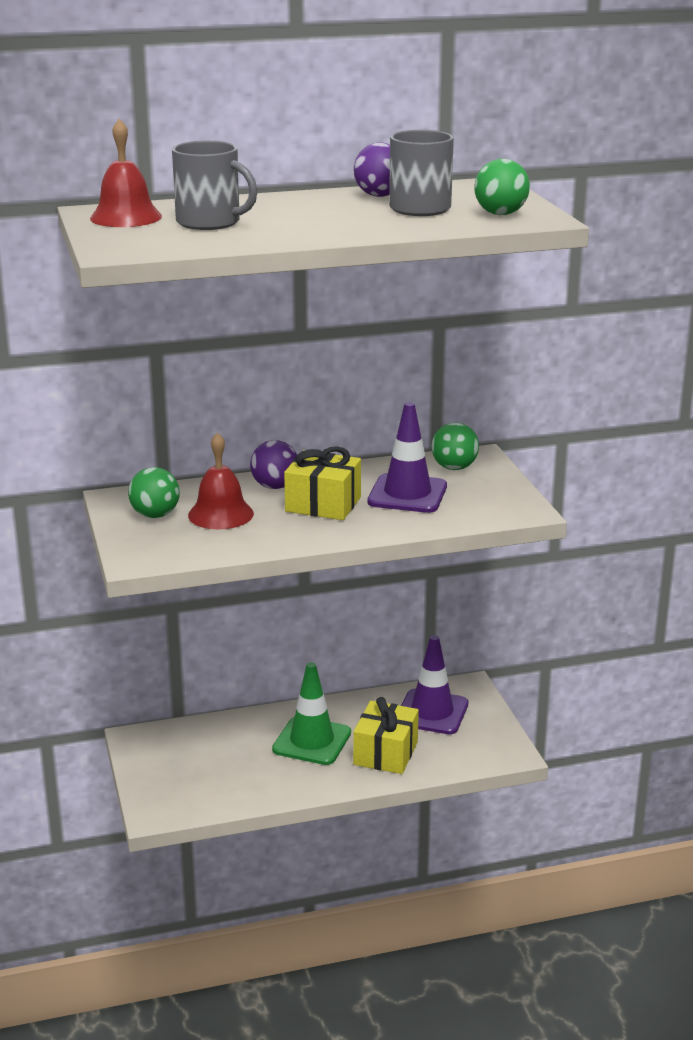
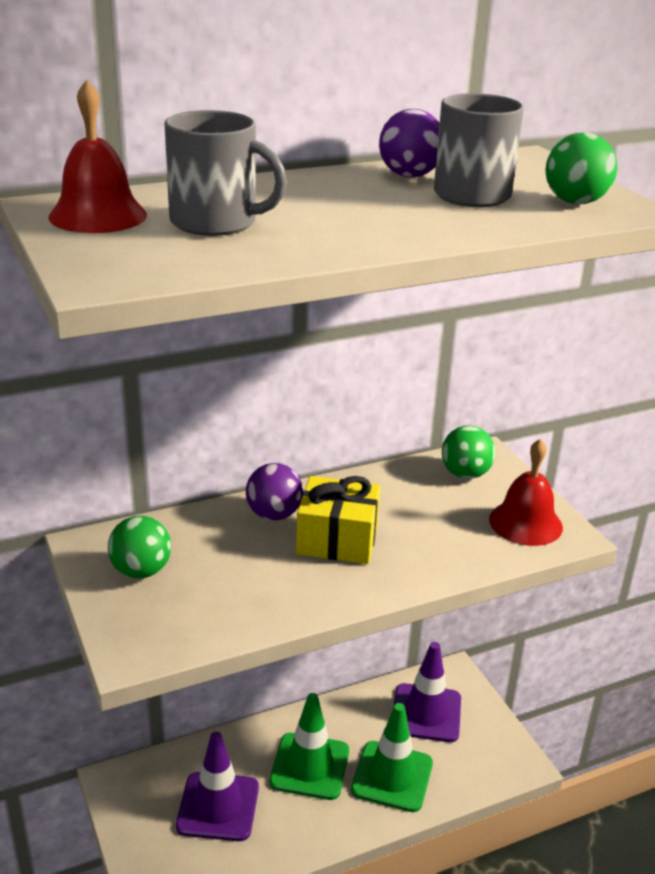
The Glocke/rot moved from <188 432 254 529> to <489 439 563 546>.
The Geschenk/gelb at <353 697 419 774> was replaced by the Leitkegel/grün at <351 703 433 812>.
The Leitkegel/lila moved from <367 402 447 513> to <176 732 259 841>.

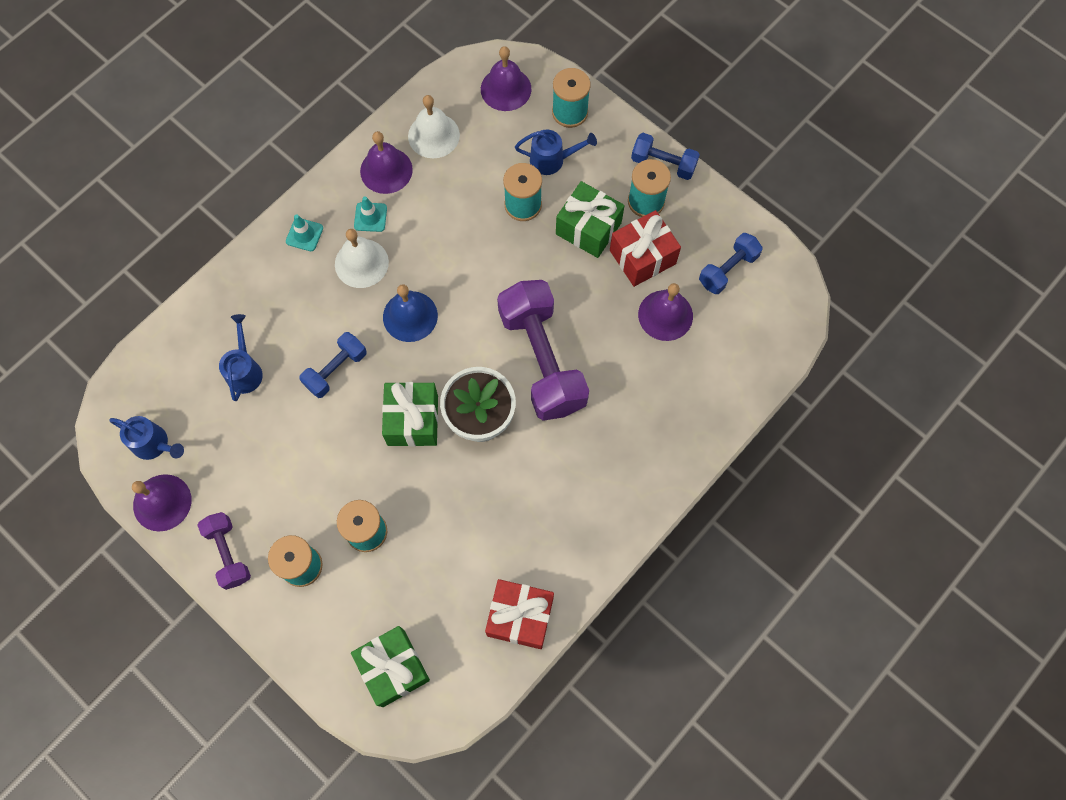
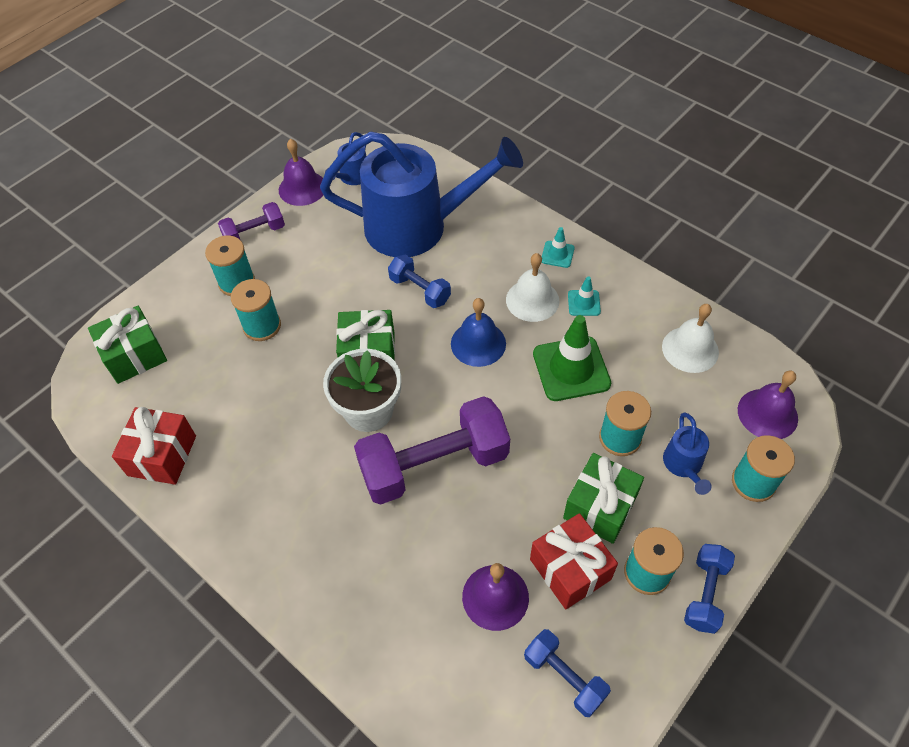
The Gießkanne/blau at <219 314 263 401> changed to 2.48 times the size.
The Glocke/lila at <360 131 413 194> disappeared.
The Leitkegel/grün at <533 315 611 401> appeared.

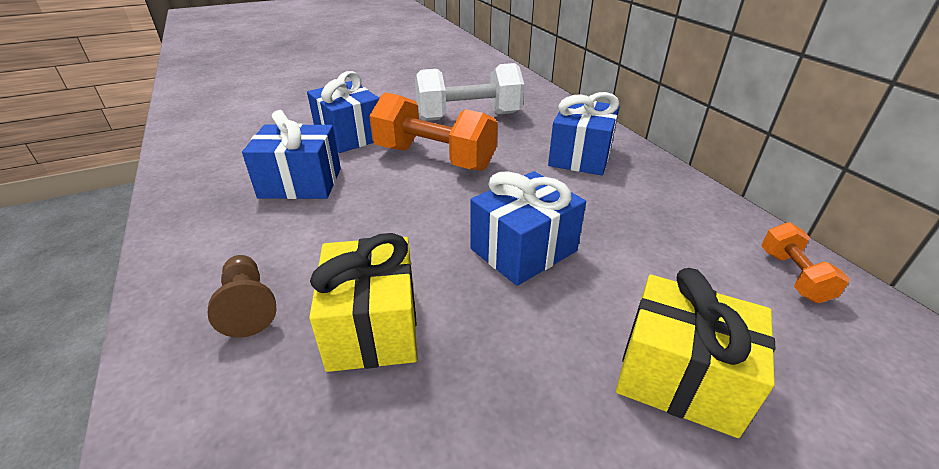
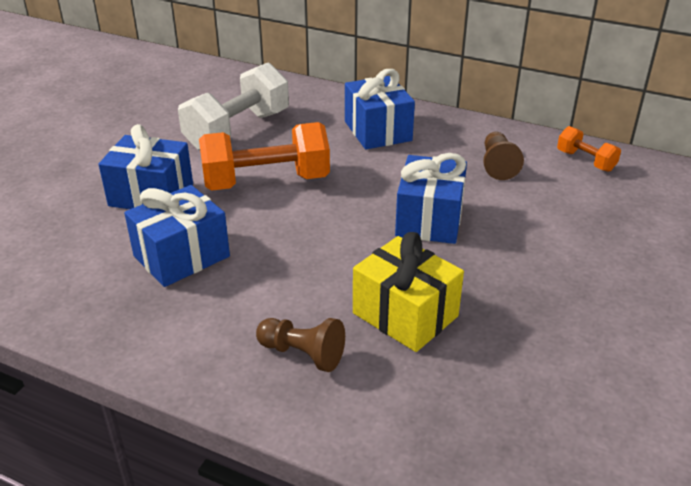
The Geschenk/gelb at <616 268 775 438> disappeared.
The Bauer/braun at <483 132 524 180> appeared.

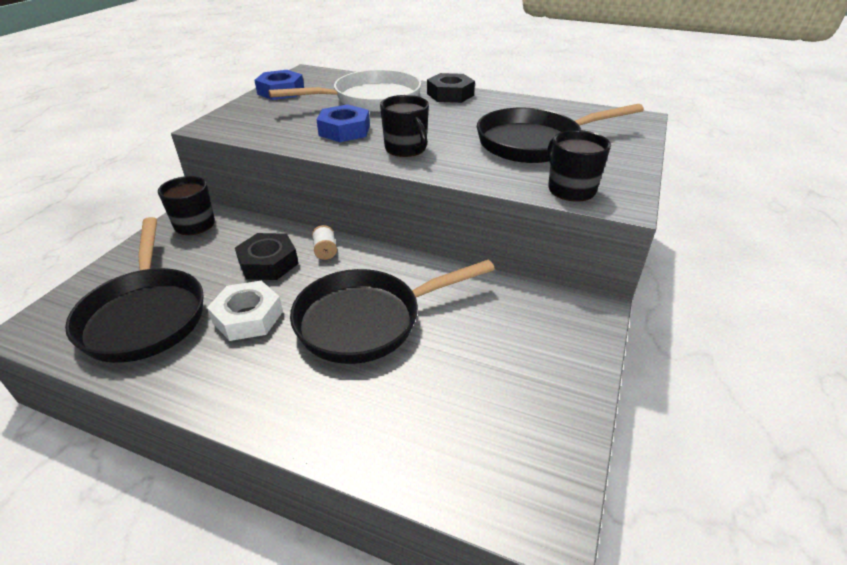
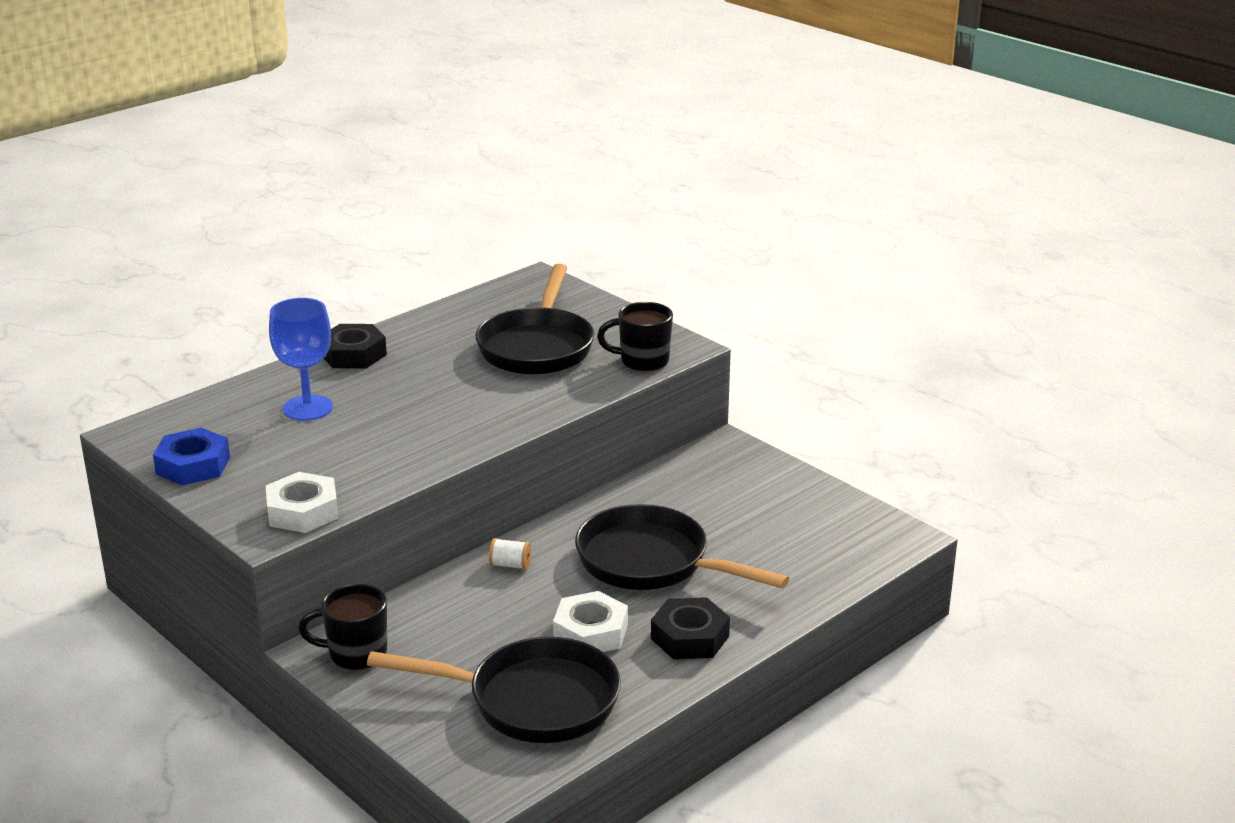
The Sechskantmutter/schwarz moved from <235 233 298 280> to <651 597 730 659>.
The Pfanne/weiß at <269 69 421 112> was replaced by the Kelch/blau at <269 298 333 421>.
The Pfanne/schwarz at <290 260 495 364> turned 120 degrees clockwise.
The Sechskantmutter/blau at <317 104 370 142> disappeared.
The Tasse/schwarz at <380 95 429 157> disappeared.
The Sechskantmutter/weiß at <266 472 339 533> appeared.

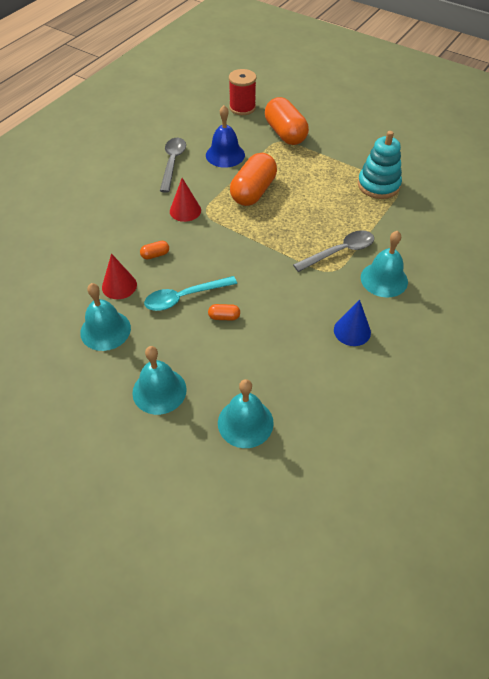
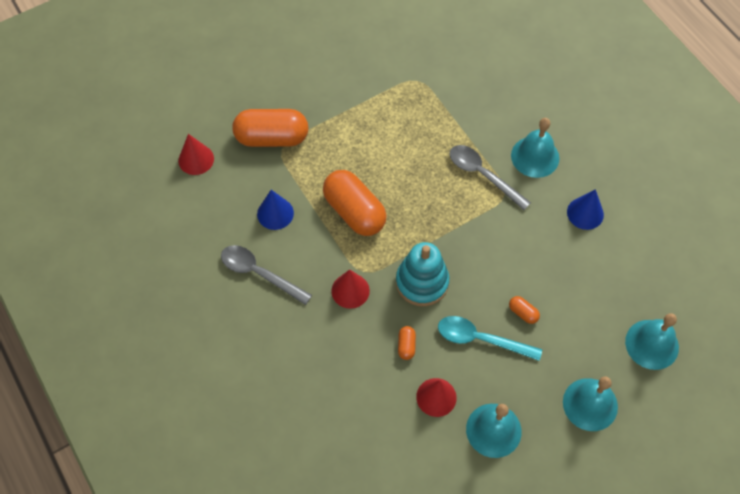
The Löffel/türkis at <144 276 237 311> turned 105 degrees clockwise.
The Glocke/blau at <206 105 245 168> was replaced by the Kegel/blau at <257 190 294 230>.
The Kapsel/orange at <208 304 240 321> turned 75 degrees counterclockwise.
The Garnrolle/rot at <229 69 256 115> was replaced by the Kegel/rot at <178 134 214 175>.
The Löffel/grau at <293 230 374 272> turned 45 degrees counterclockwise.
The Stapelspielzeug/türkis moved from <358 131 402 199> to <396 242 449 306>.

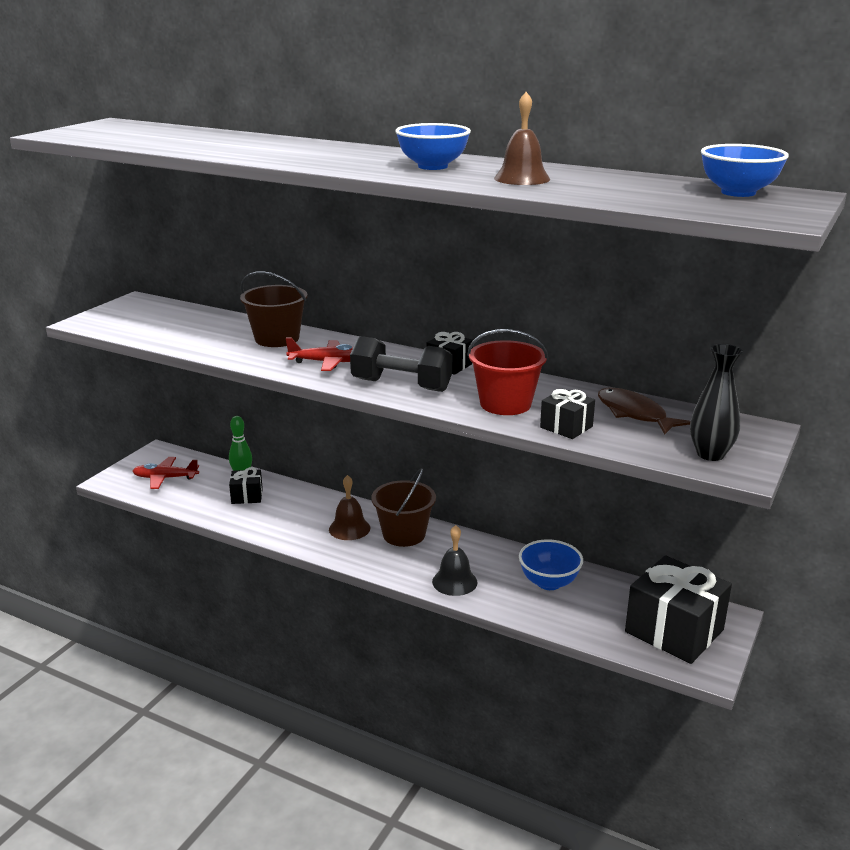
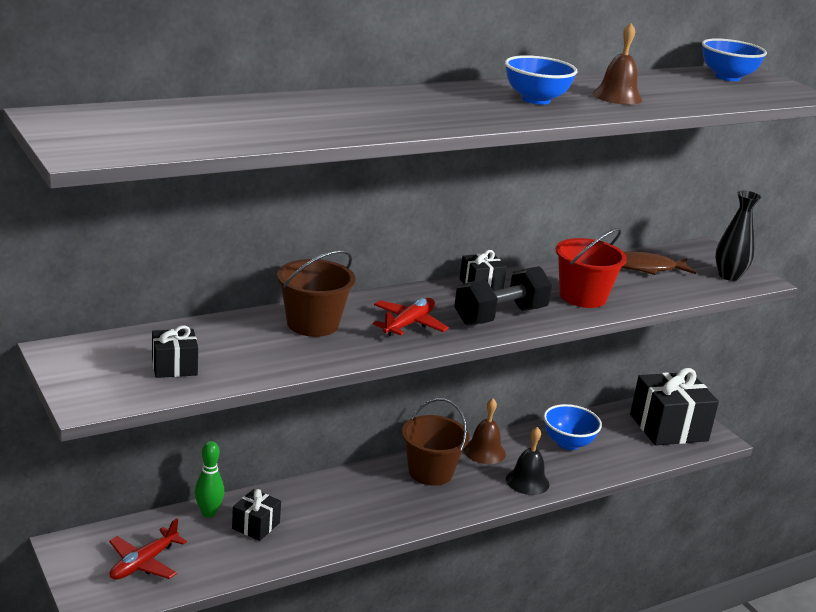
The Glocke/braun moved from <329 475 370 540> to <464 398 506 464>.
The Geschenk/schwarz moved from <540 389 595 439> to <152 325 198 378>.

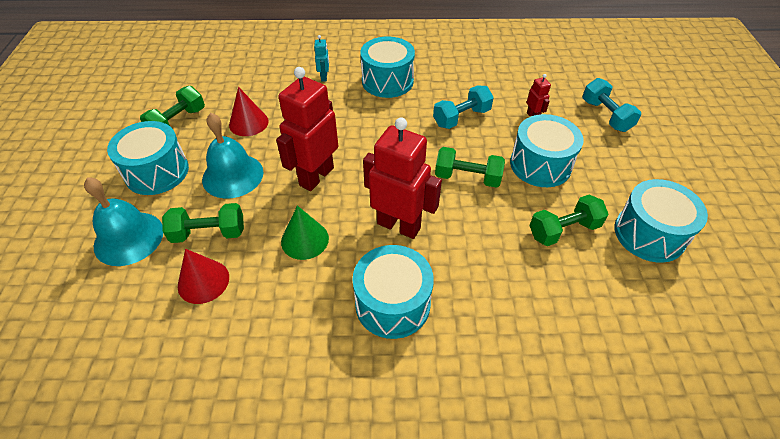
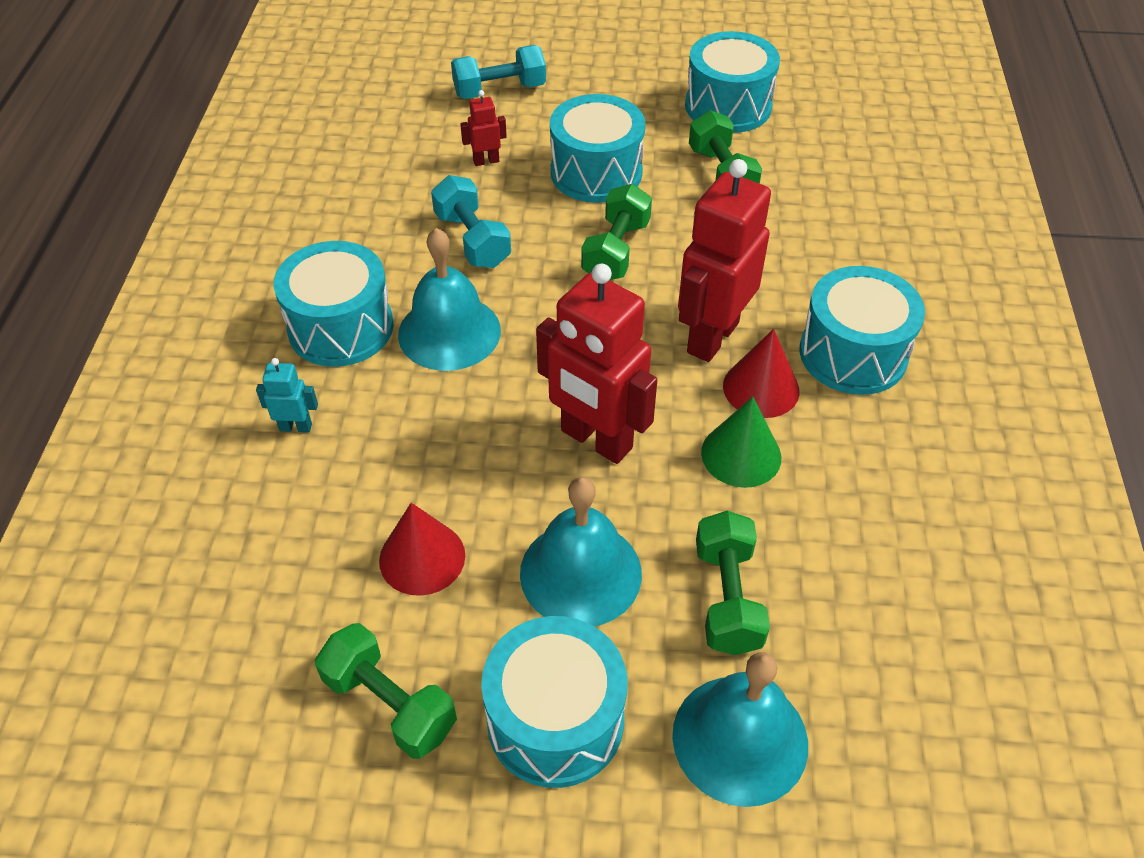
The Kegel/rot moved from <178 249 229 304> to <723 329 799 418>.
The Glocke/türkis at <398 228 501 371> appeared.

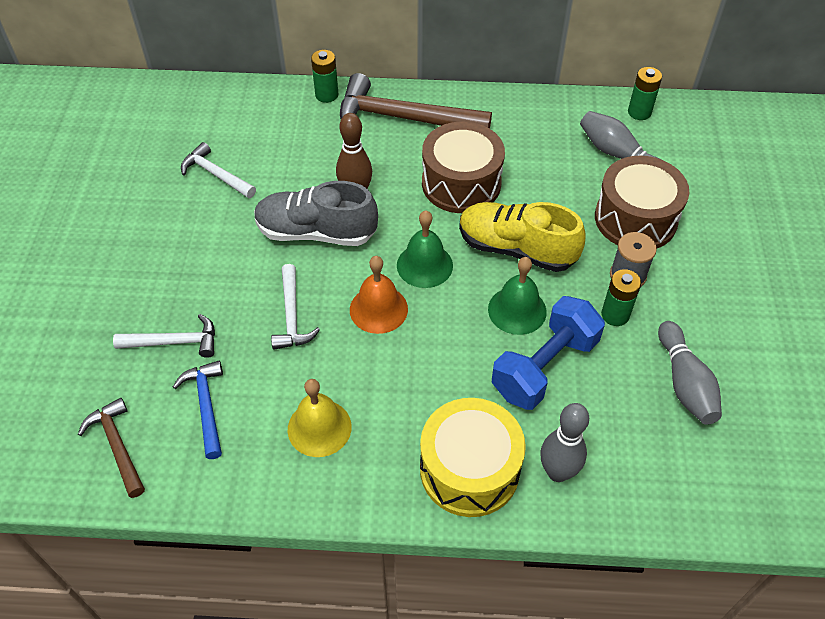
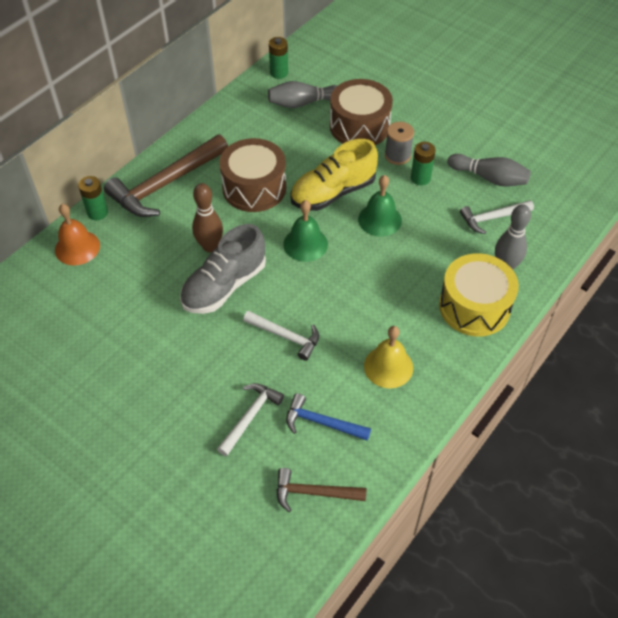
The Hammer/weiß moved from <181 142 256 198> to <460 200 534 234>.
The Glocke/orange moved from <350 256 408 334> to <55 204 100 265>.
The Hantel/blau at <492 296 605 410> disappeared.

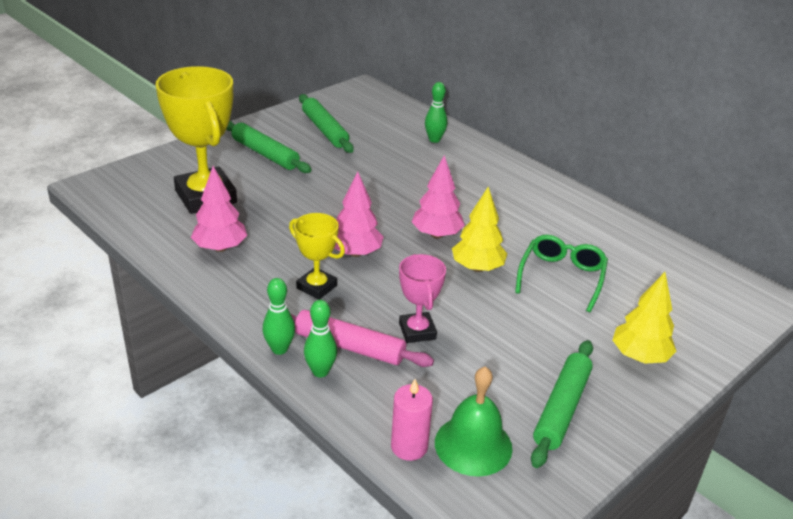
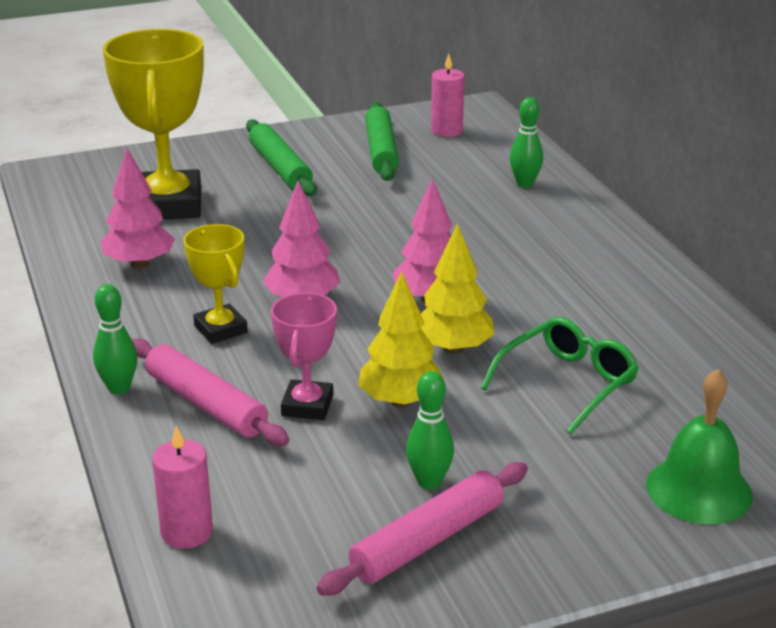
The Bowlingkegel/grün moved from <304 300 337 377> to <406 371 454 490>.
The Glocke/grün moved from <435 366 512 477> to <646 369 753 524>.
The Nudelholz/grün at <531 340 593 468> became the Nudelholz/rosa at <316 462 528 596>.
The Baum/gelb moved from <613 272 677 364> to <358 271 445 407>.
The Kerze/rosa at <431 54 465 137> appeared.

